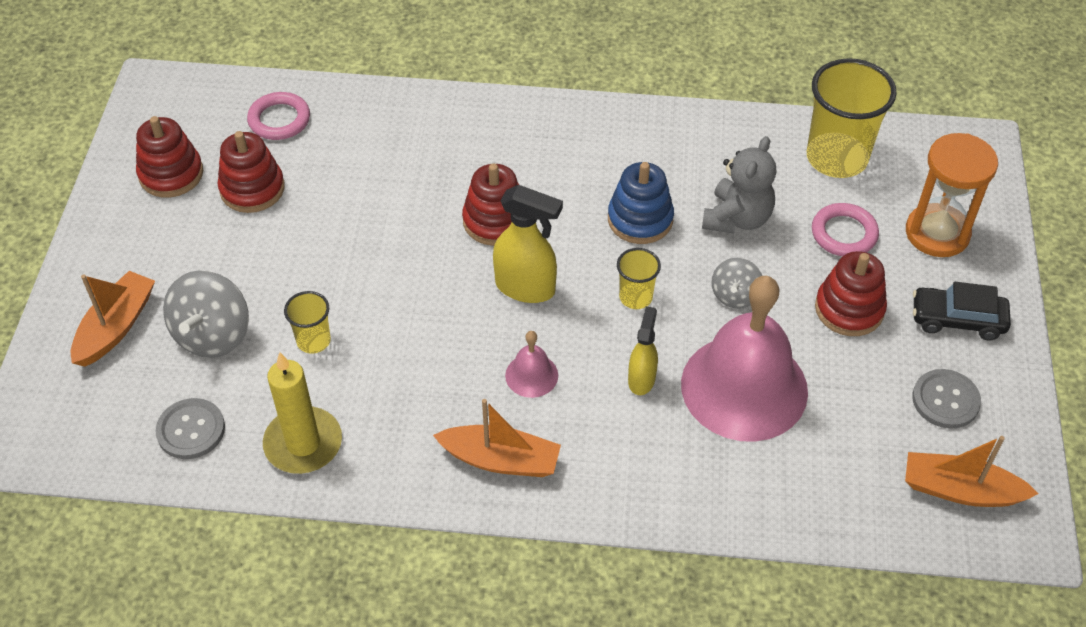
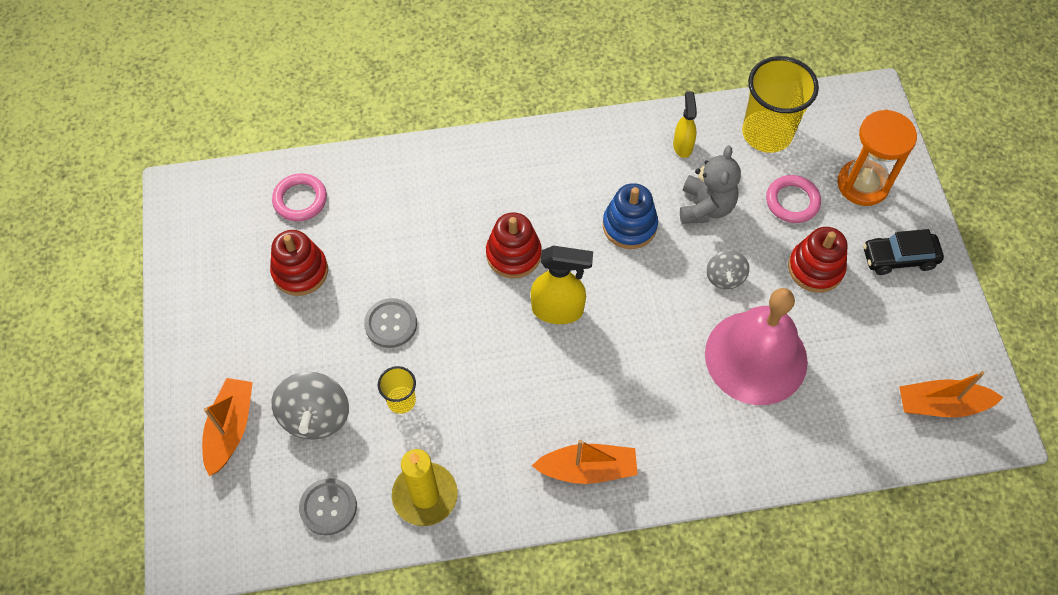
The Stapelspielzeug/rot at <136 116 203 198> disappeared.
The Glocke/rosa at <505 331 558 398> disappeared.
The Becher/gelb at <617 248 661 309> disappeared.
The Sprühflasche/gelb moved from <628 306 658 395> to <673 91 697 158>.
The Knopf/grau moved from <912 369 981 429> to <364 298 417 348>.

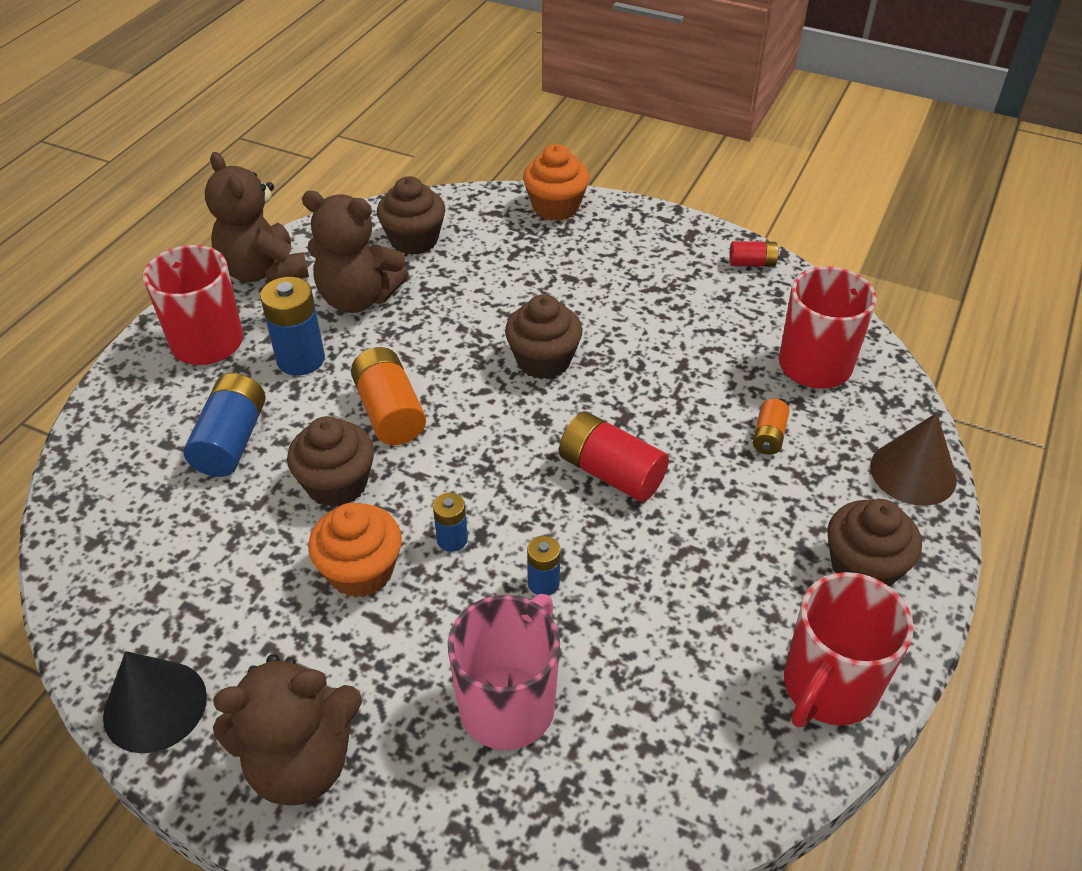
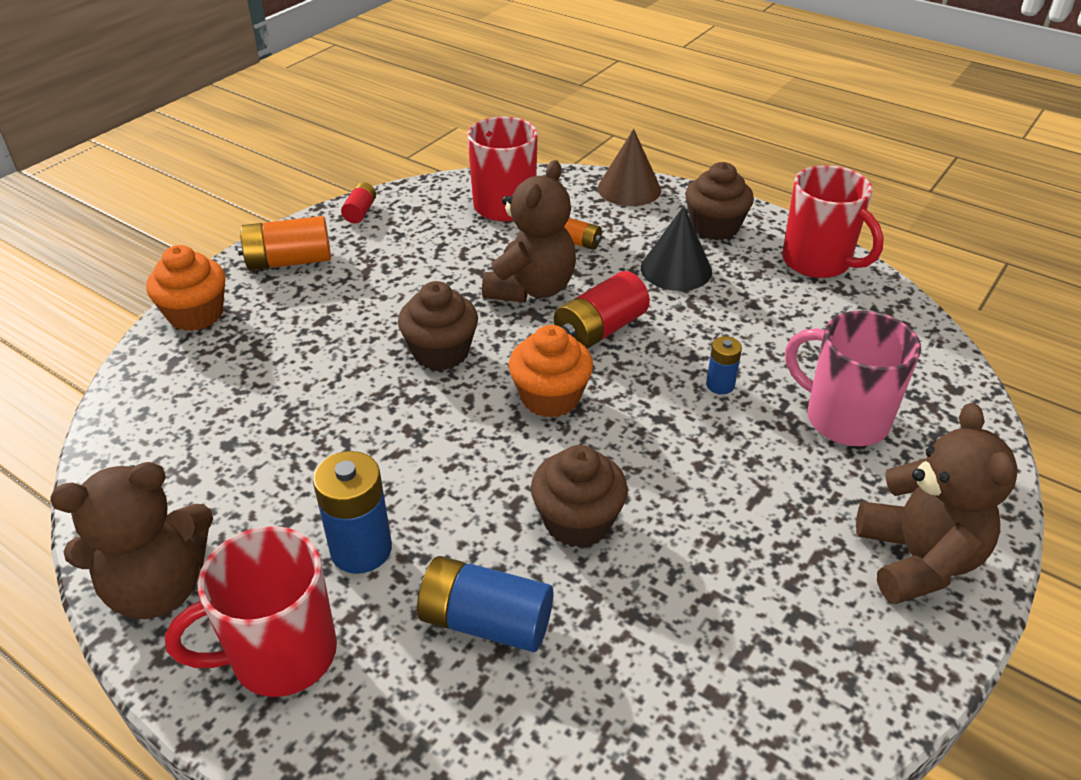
The Kegel/schwarz moved from <103 651 207 753> to <641 206 712 291>.
The Teddybär/braun moved from <302 191 408 313> to <482 160 576 303>.
The Muffin/orange moved from <308 503 402 598> to <509 325 593 418>.
The Batterie/orange moved from <351 347 426 445> to <237 216 331 270>.
The Muffin/braun at <377 176 445 255> disappeared.
The Batterie/blau at <433 493 468 552> disappeared.

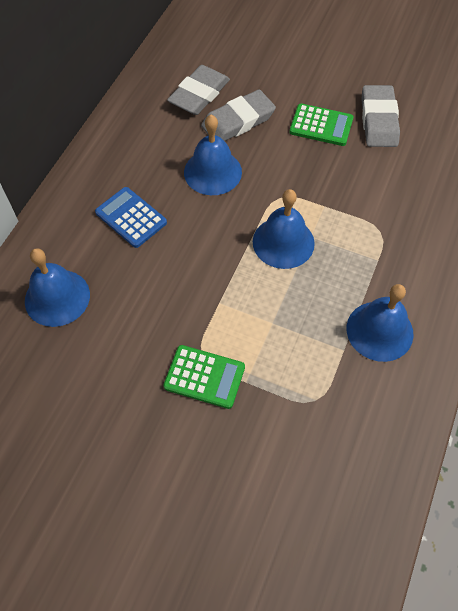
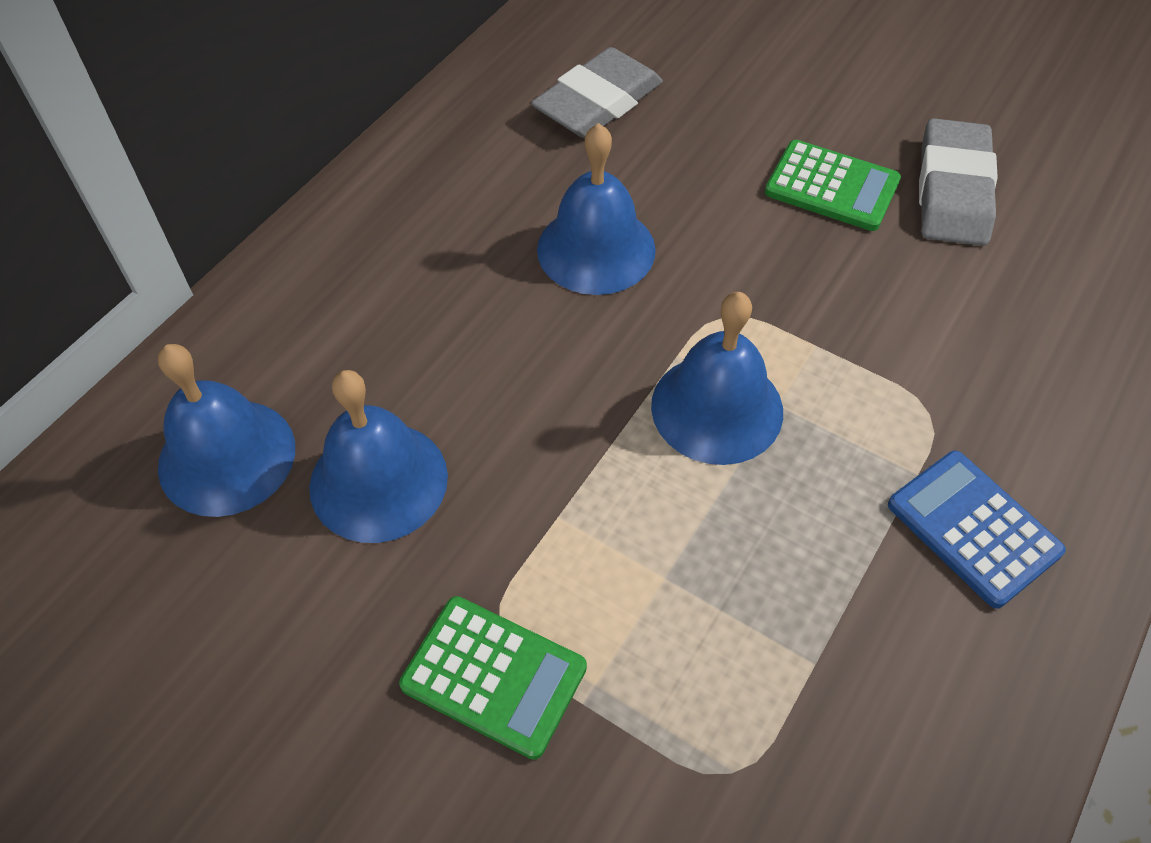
The Taschenrechner/blau moved from <95 187 167 248> to <888 451 1066 609>.
The Radiergummi/grau at <201 89 276 141> disappeared.
The Glocke/blau moved from <347 284 414 362> to <309 370 448 543>.

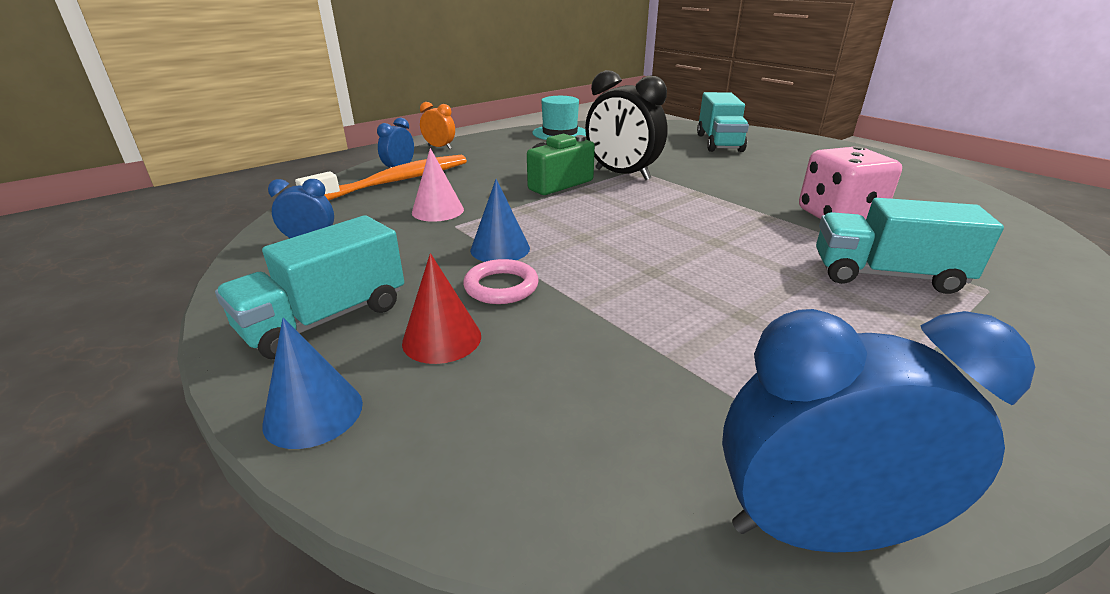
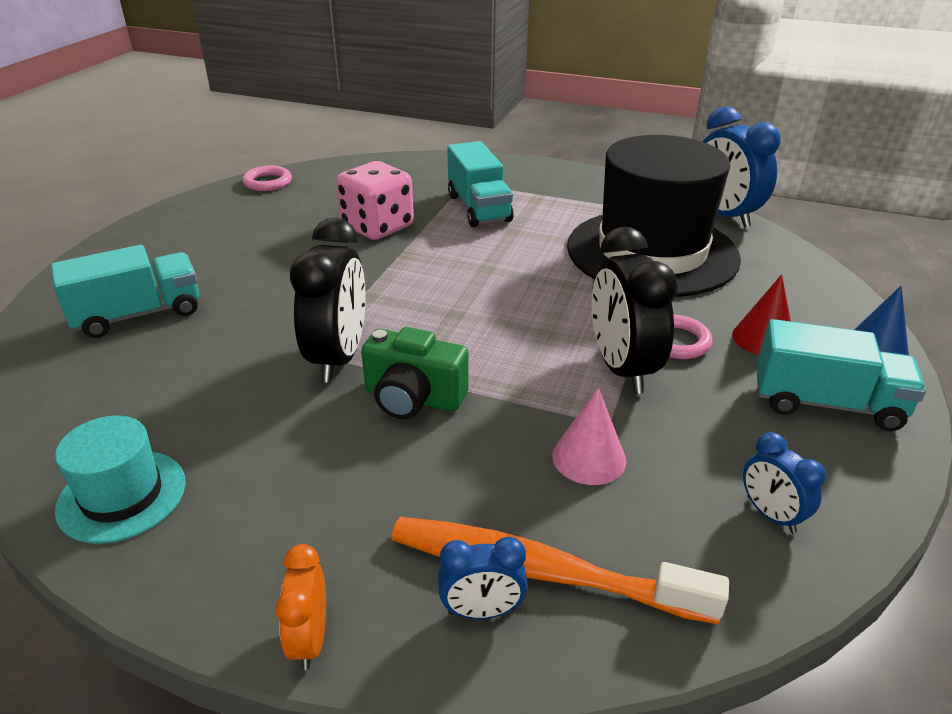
The Kegel/blau at <470 179 530 262> was replaced by the Wecker/schwarz at <592 227 678 394>.
The Ring/rosa at <243 166 292 191> appeared.
The Hut/schwarz at <567 135 741 297> appeared.

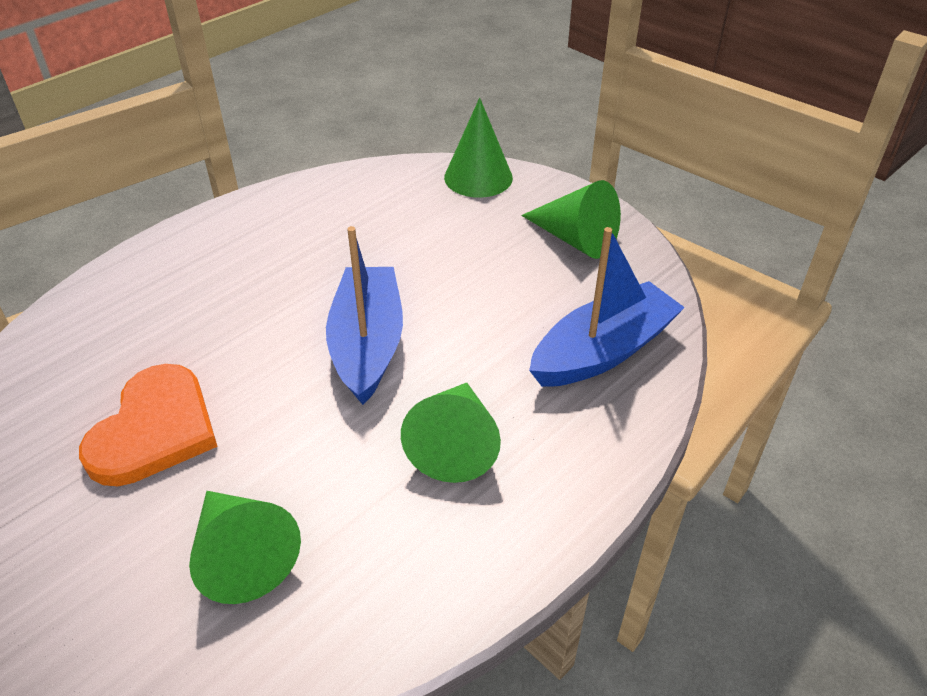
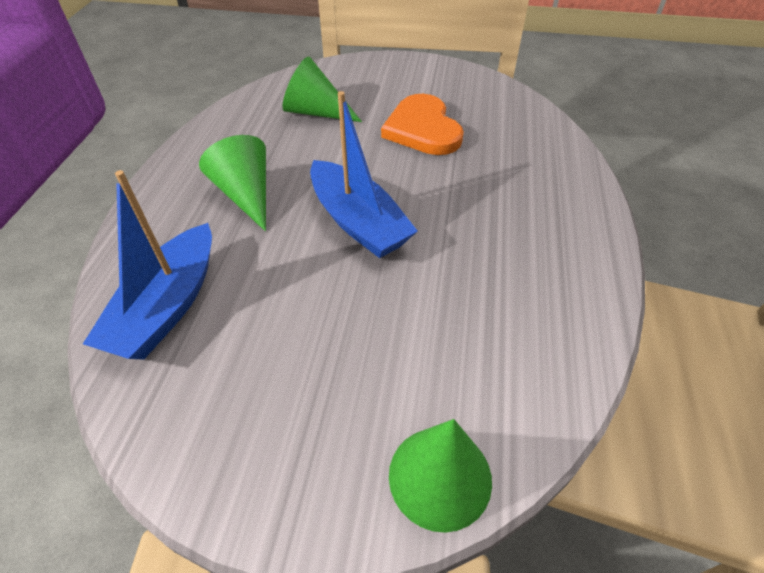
The Kegel/grün at <521 180 621 259> disappeared.

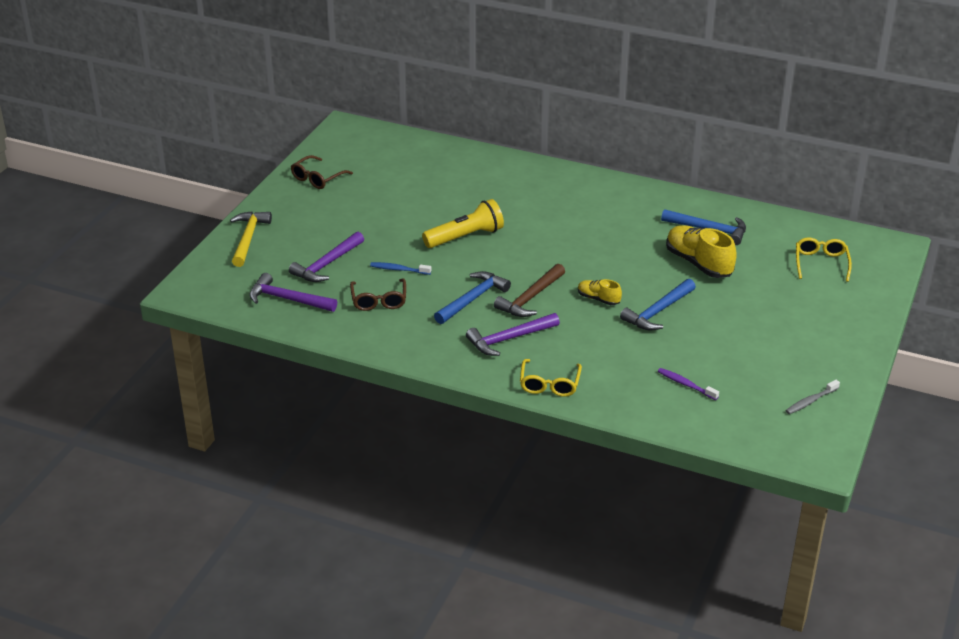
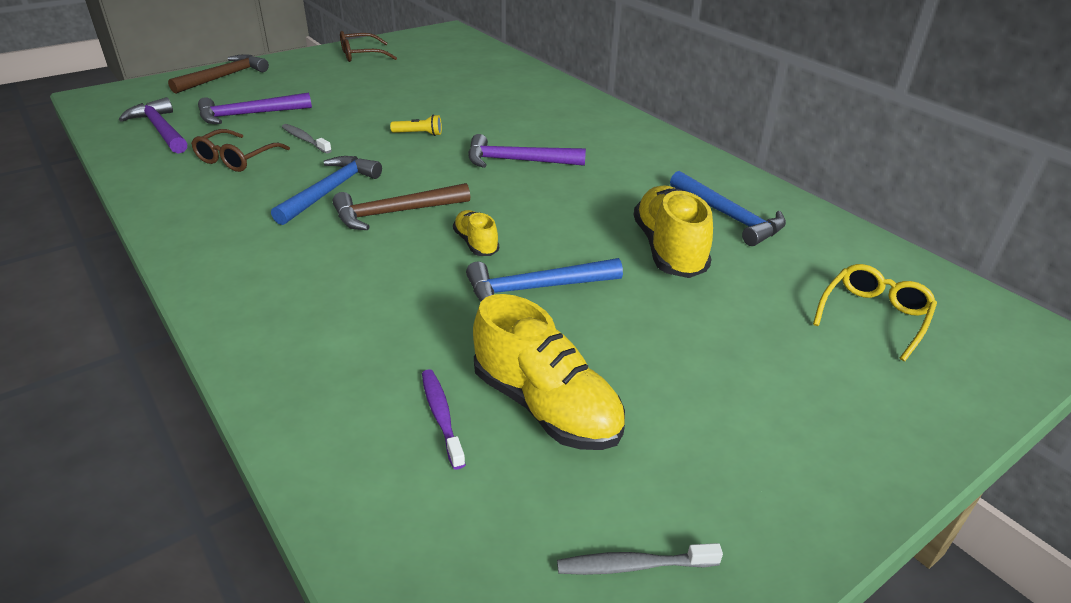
The Hammer/gelb at <230 211 272 267> became the Hammer/braun at <168 54 269 94>.
The Zahnbürste/blau at <370 262 431 275> became the Zahnbürste/grau at <282 124 332 154>.
The Taschenlampe/gelb at <422 199 504 248> changed to 0.47 times the size.
The Hammer/blau at <434 271 511 324> turned 45 degrees counterclockwise.
The Hammer/lila moved from <466 313 560 356> to <468 134 586 168>.
The Brille/gelb at <520 359 582 397> disappeared.
The Schuh/gelb at <473 294 625 450> appeared.

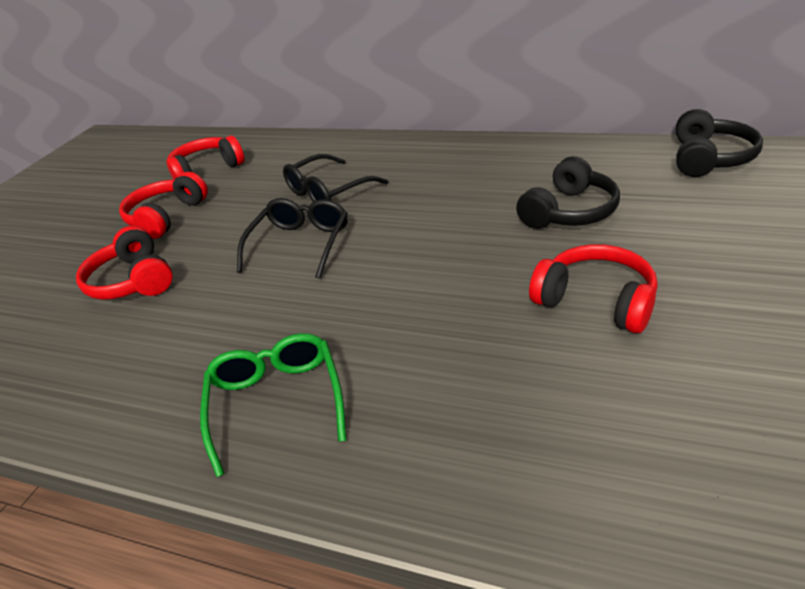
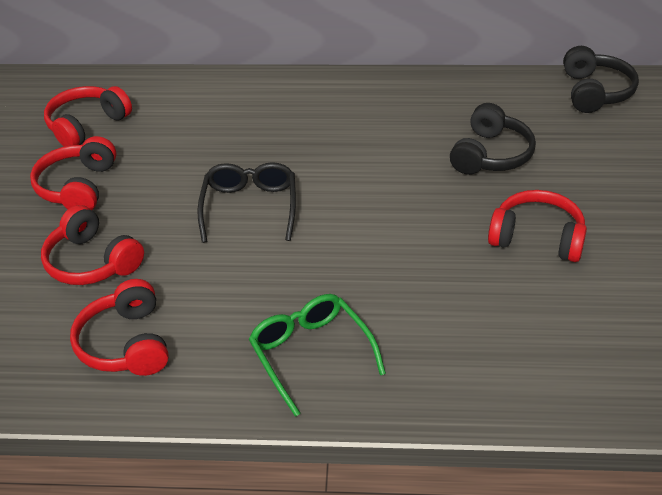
The Brille/schwarz at <283 154 389 202> disappeared.
The Kopfhörer/rot at <70 279 169 376> appeared.

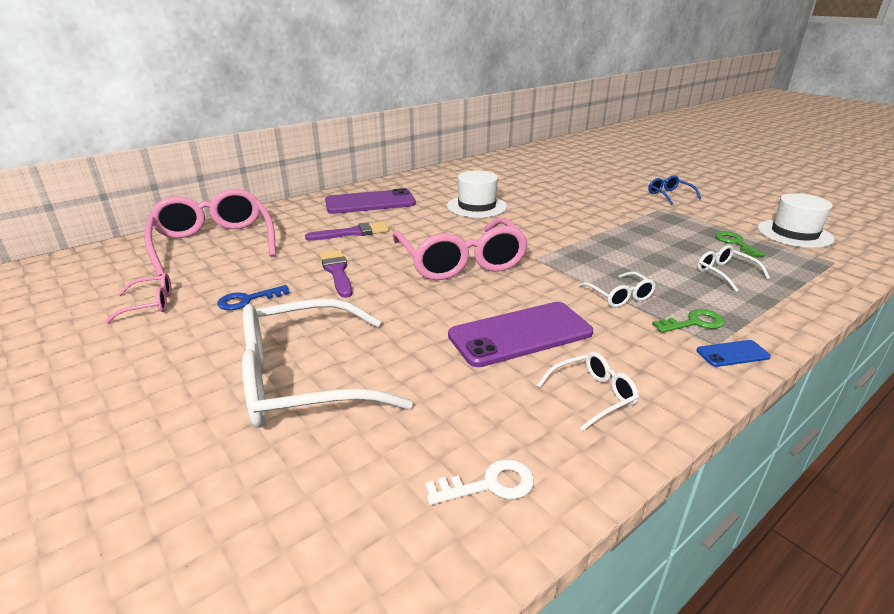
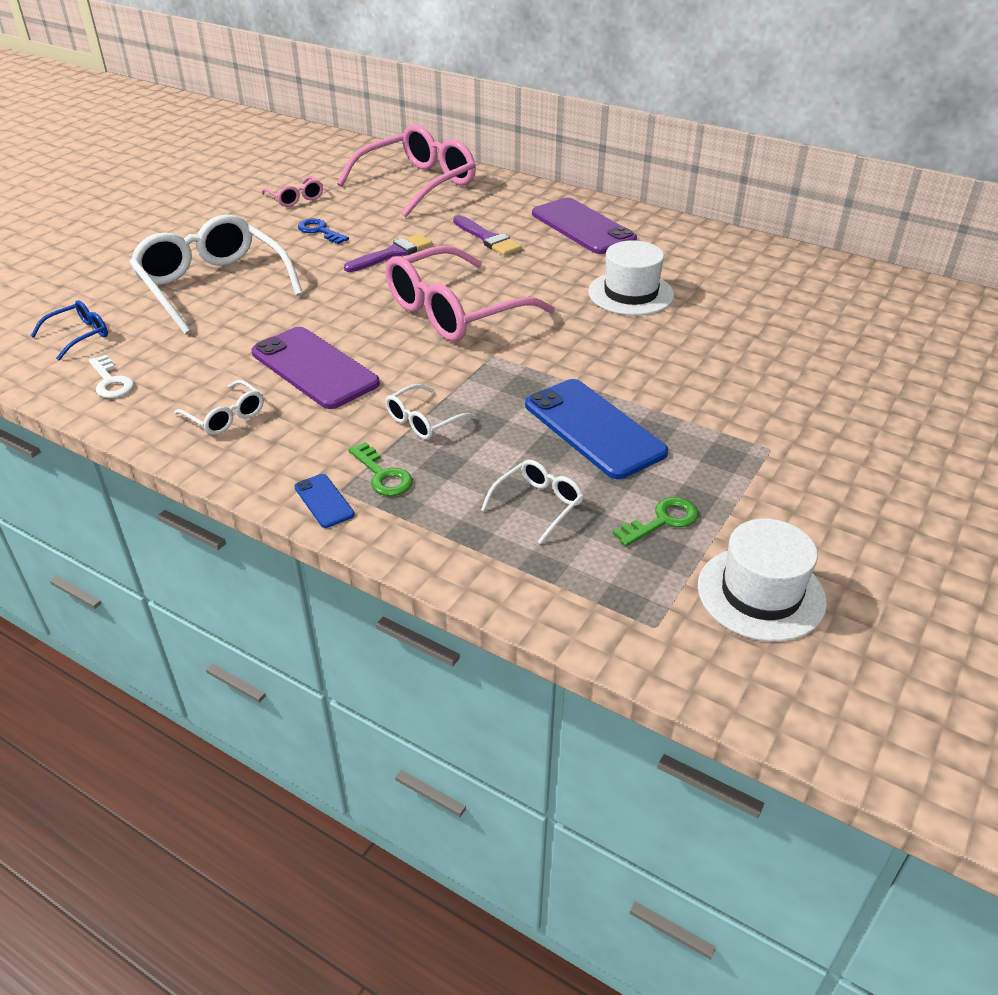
The Brille/blau moved from <648 175 701 205> to <31 300 108 360>.
The Handy/blau at <525 379 668 479> appeared.

